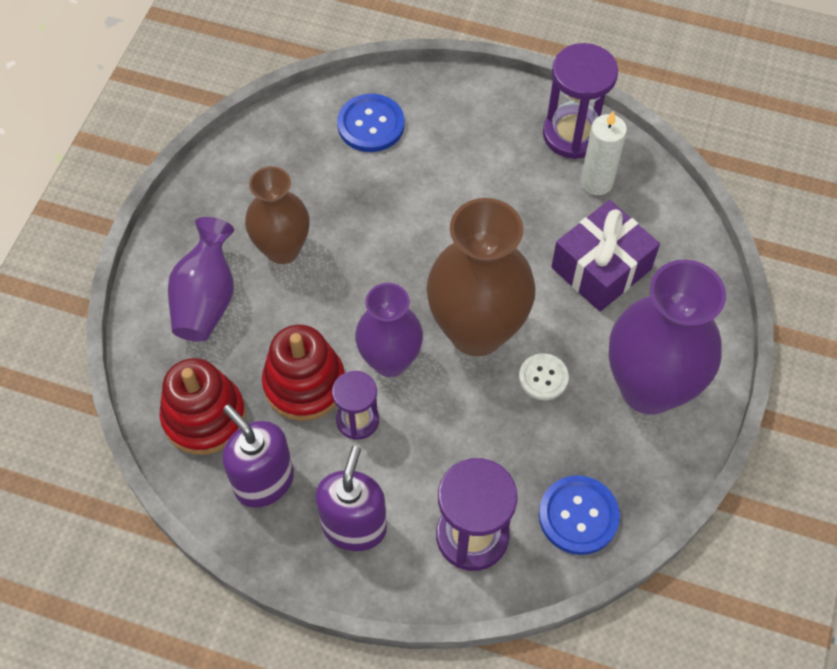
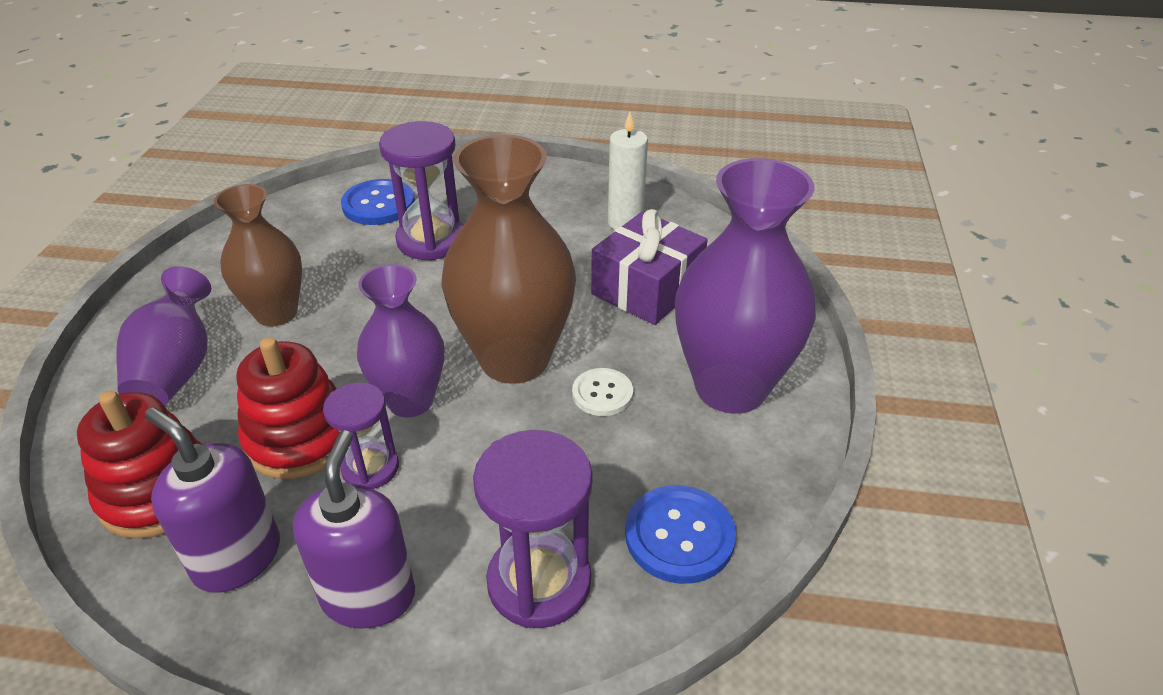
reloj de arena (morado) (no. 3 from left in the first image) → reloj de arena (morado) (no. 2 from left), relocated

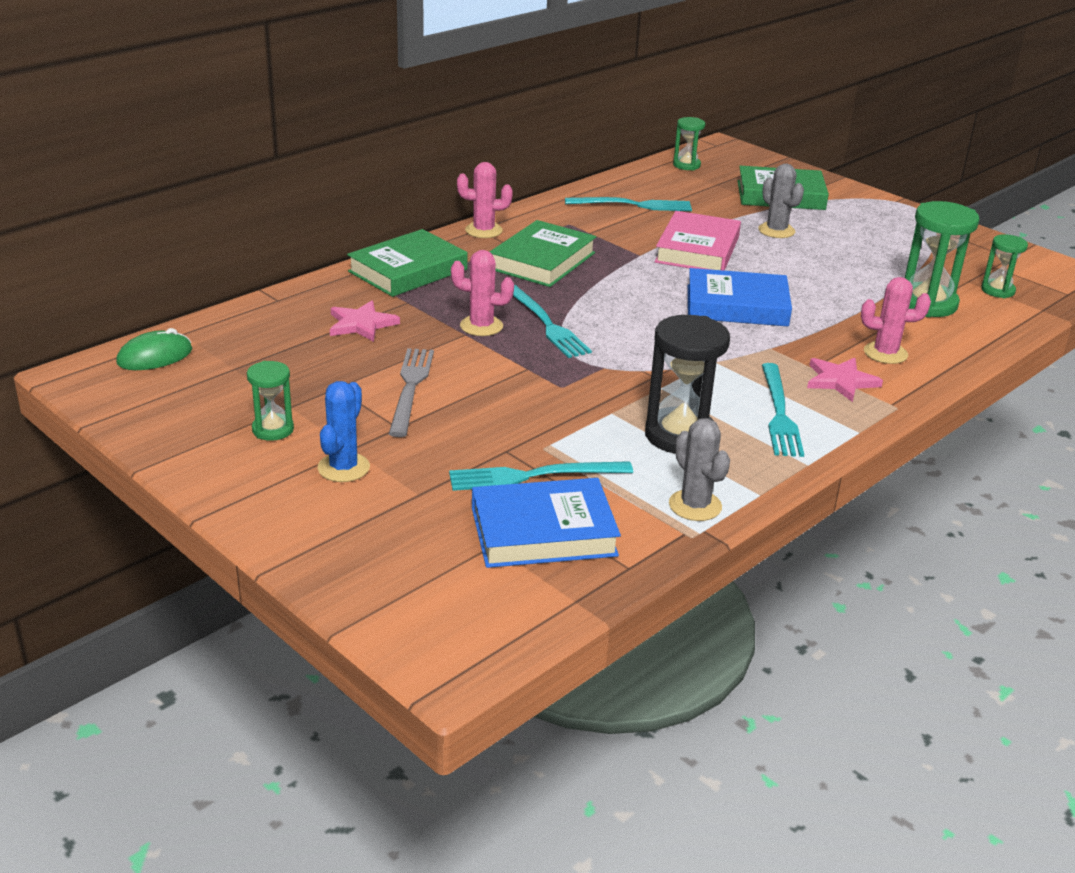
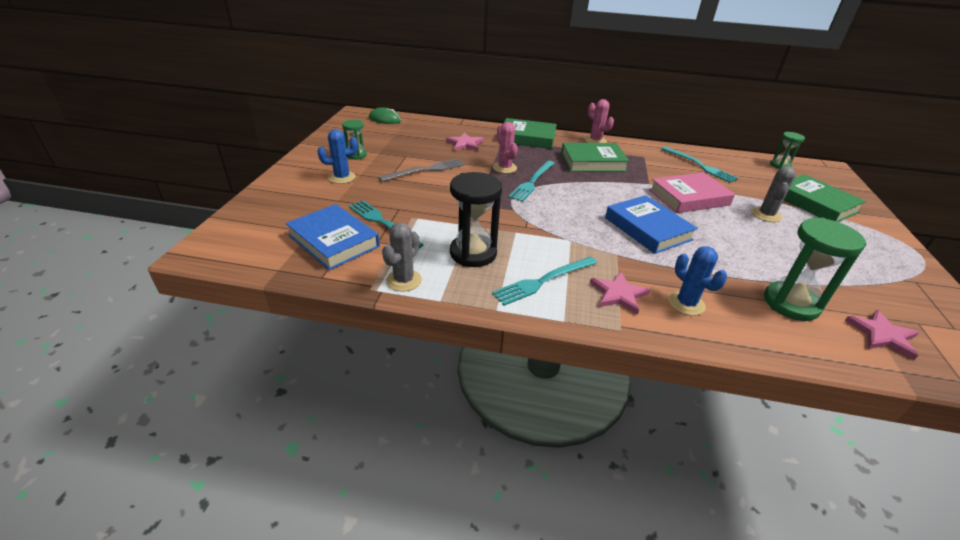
reloj de arena (verde) (no. 4 from left) → estrella (rosa) (no. 3 from left)
cactus (rosa) (no. 3 from left) → cactus (azul) (no. 2 from left)

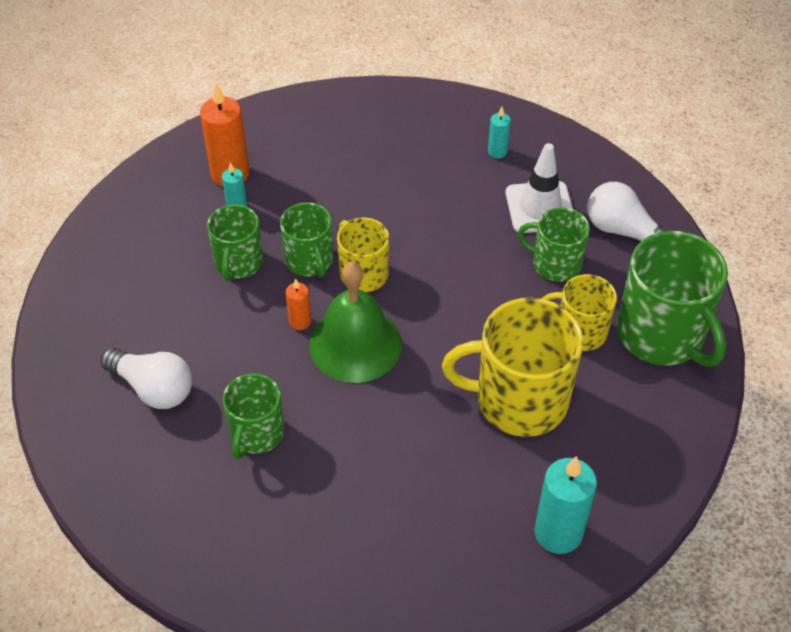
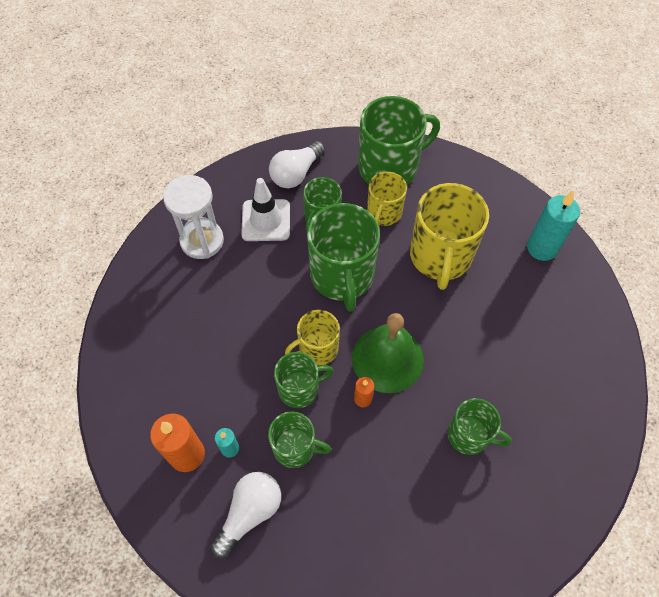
vela (turquesa) (no. 2 from left) → reloj de arena (blanco)
bombilla (blanco) (no. 1 from left), relocated
- → taza (verde) (no. 4 from left)

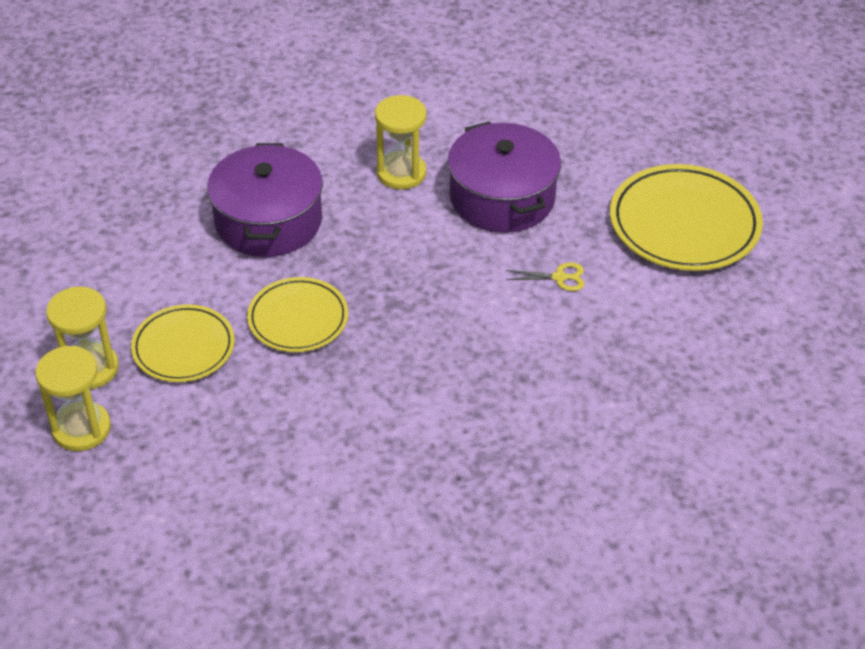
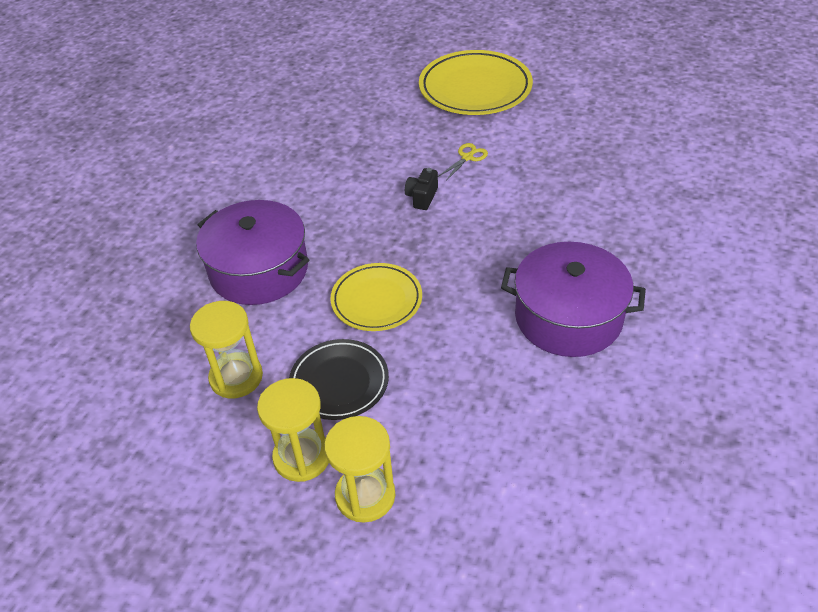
reloj de arena (amarillo) (no. 3 from left in the first image) → reloj de arena (amarillo) (no. 1 from left), relocated
olla (morado) (no. 2 from left), relocated
plato (amarillo) (no. 1 from left) → plato (negro)
- → cámara (negro)

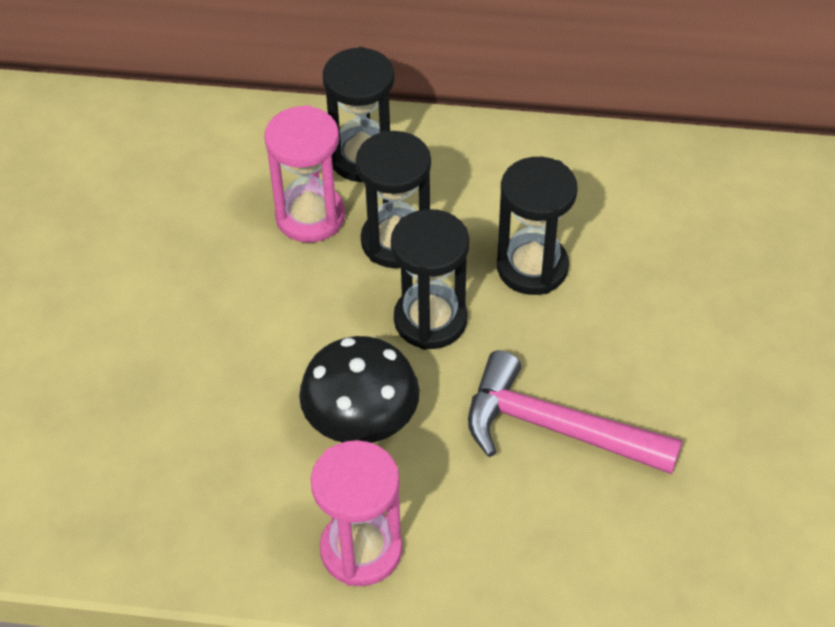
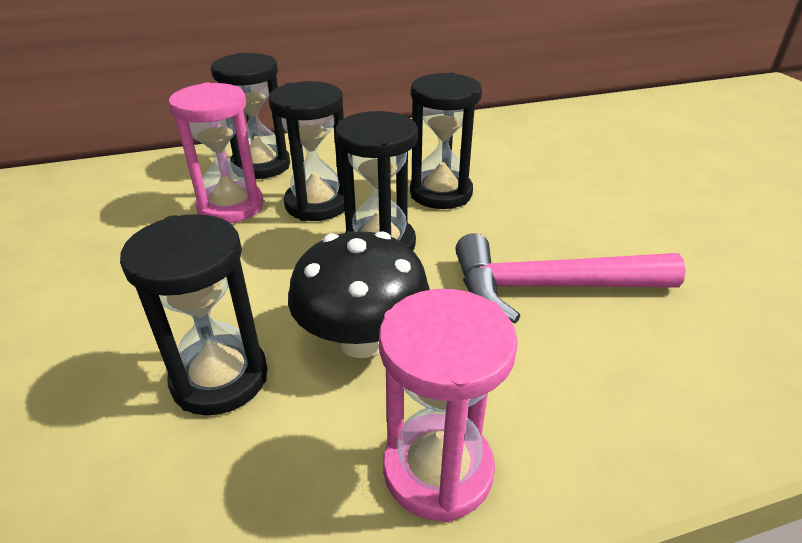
- → reloj de arena (negro) (no. 1 from left)

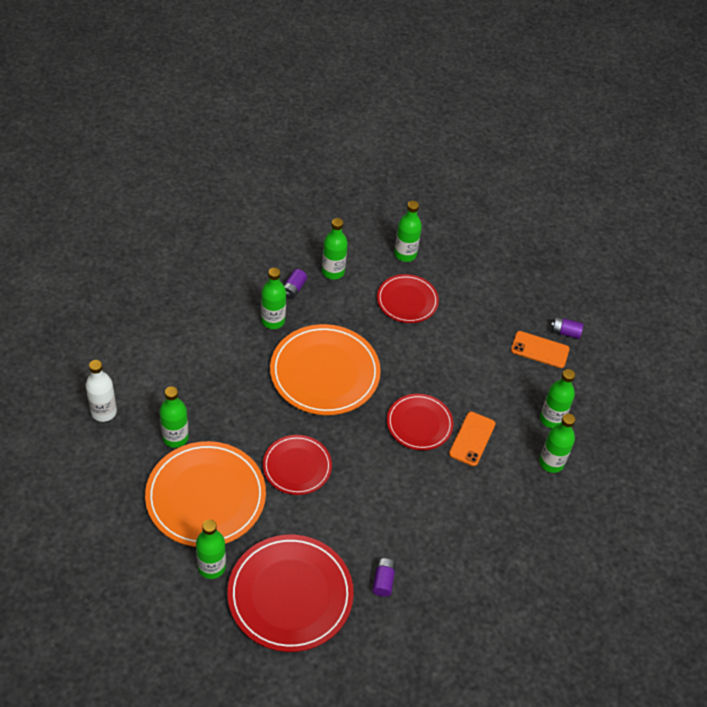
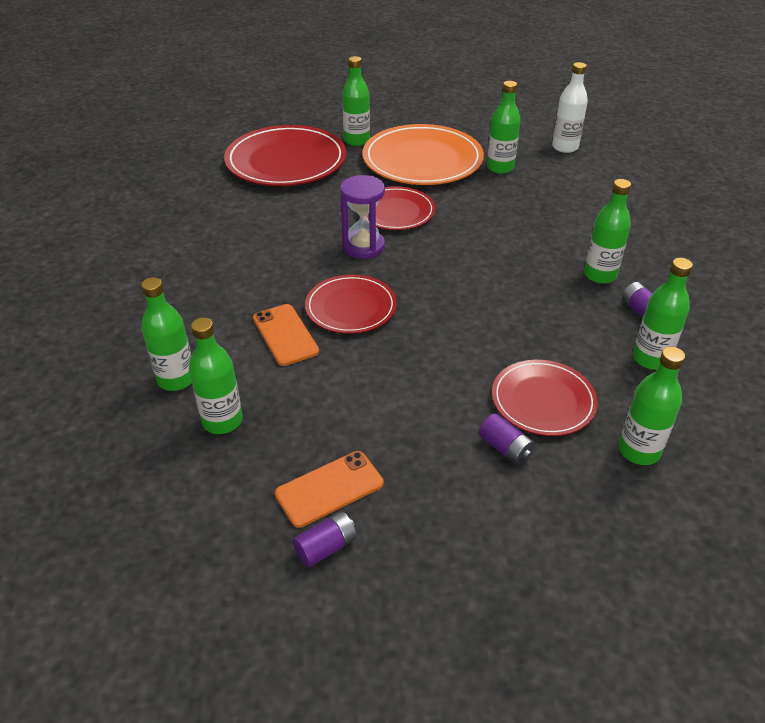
plato (naranja) (no. 2 from left) → -
pila (morado) (no. 2 from left), relocated
- → reloj de arena (morado)

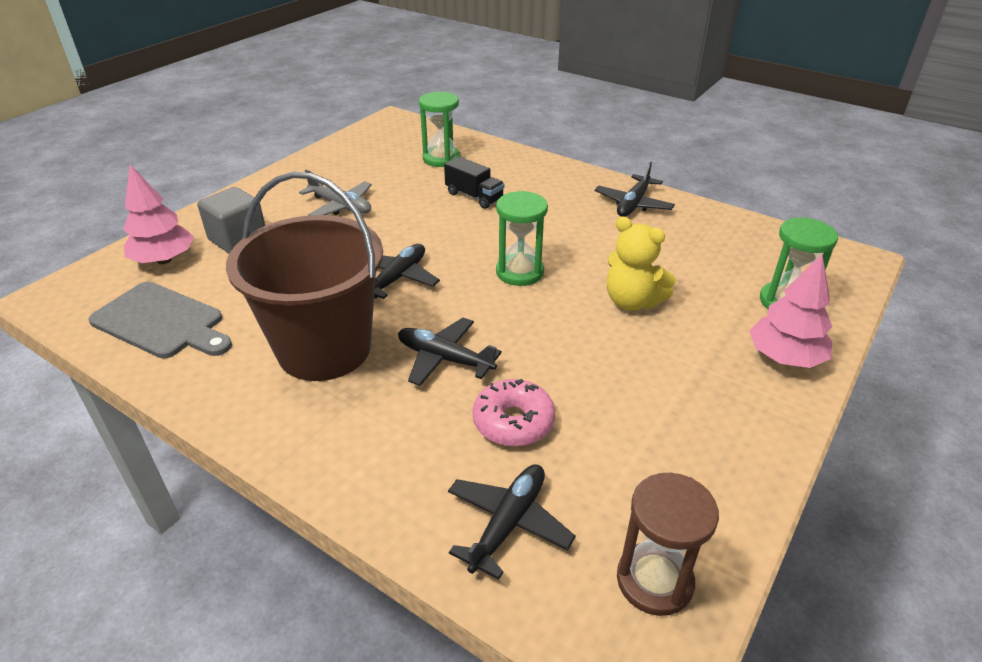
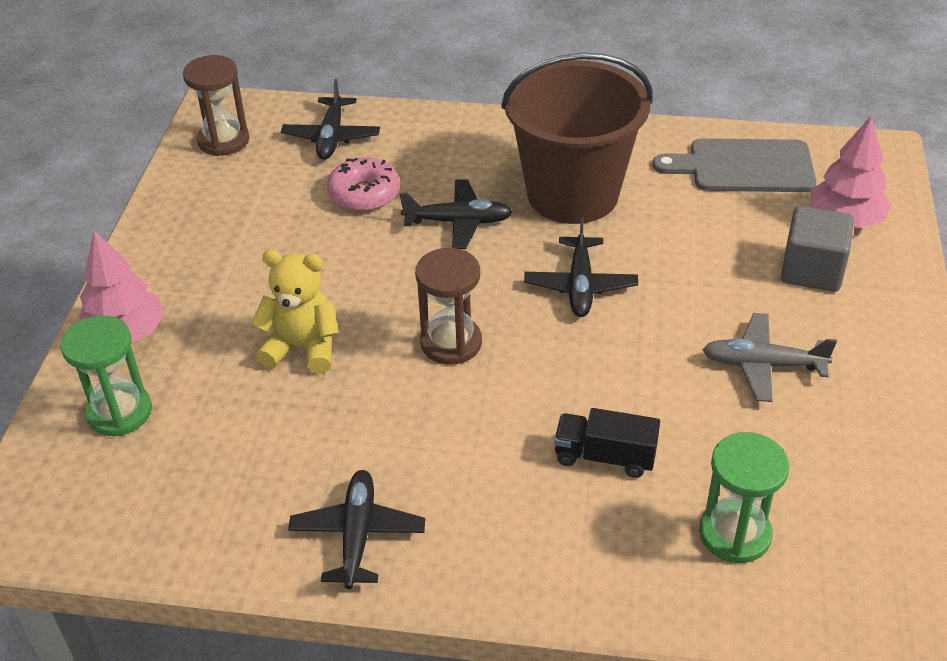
reloj de arena (verde) (no. 2 from left) → reloj de arena (marrón) (no. 2 from left)

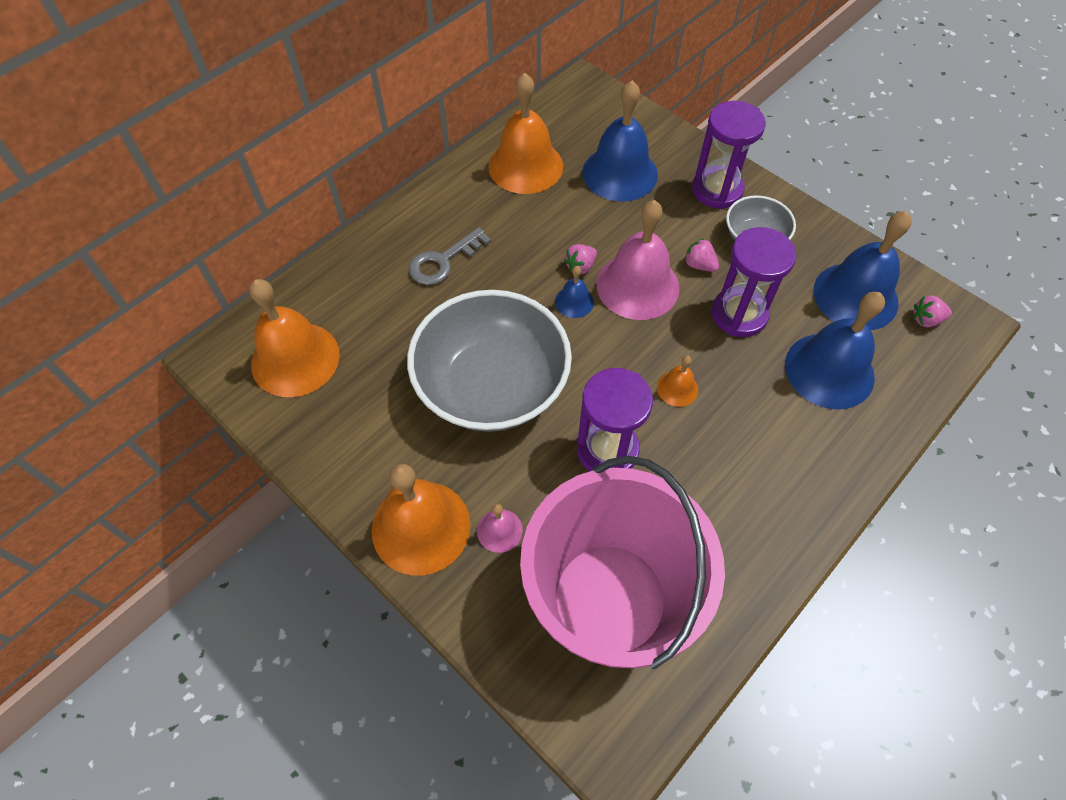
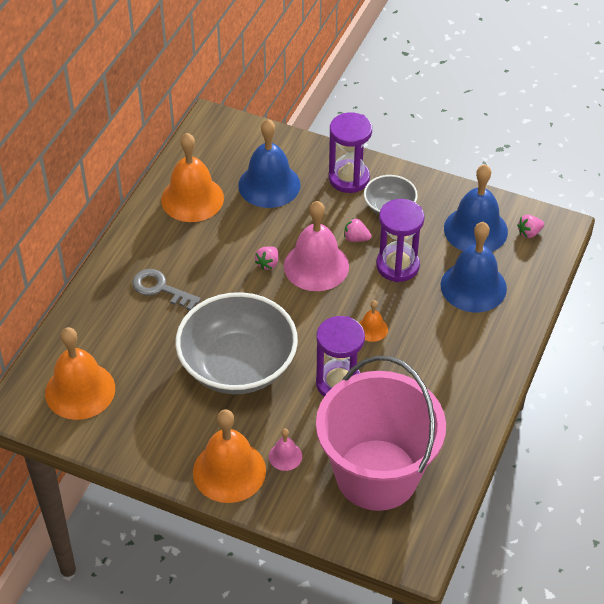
llave (gris), 90 degrees clockwise
campana (azul) (no. 1 from left) → -

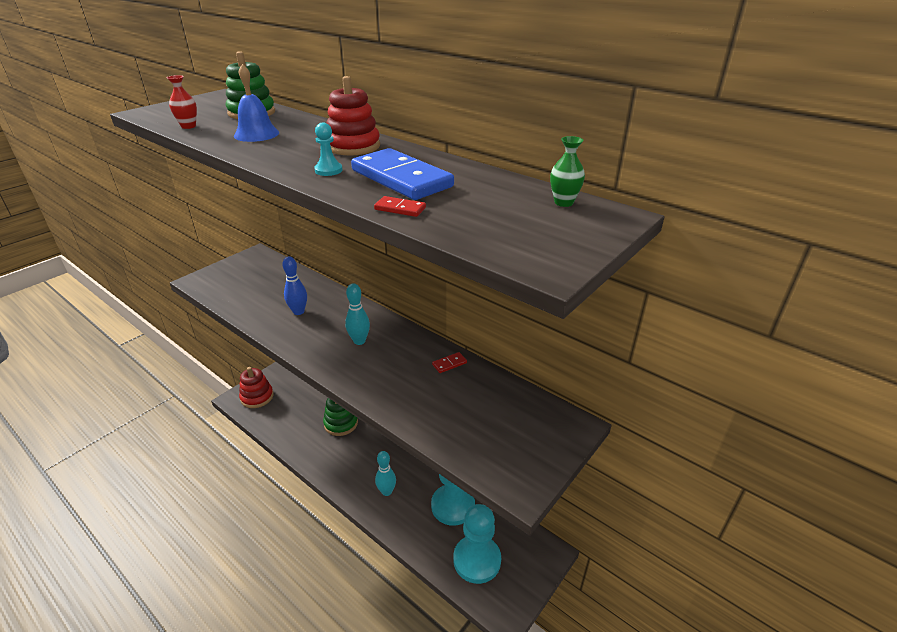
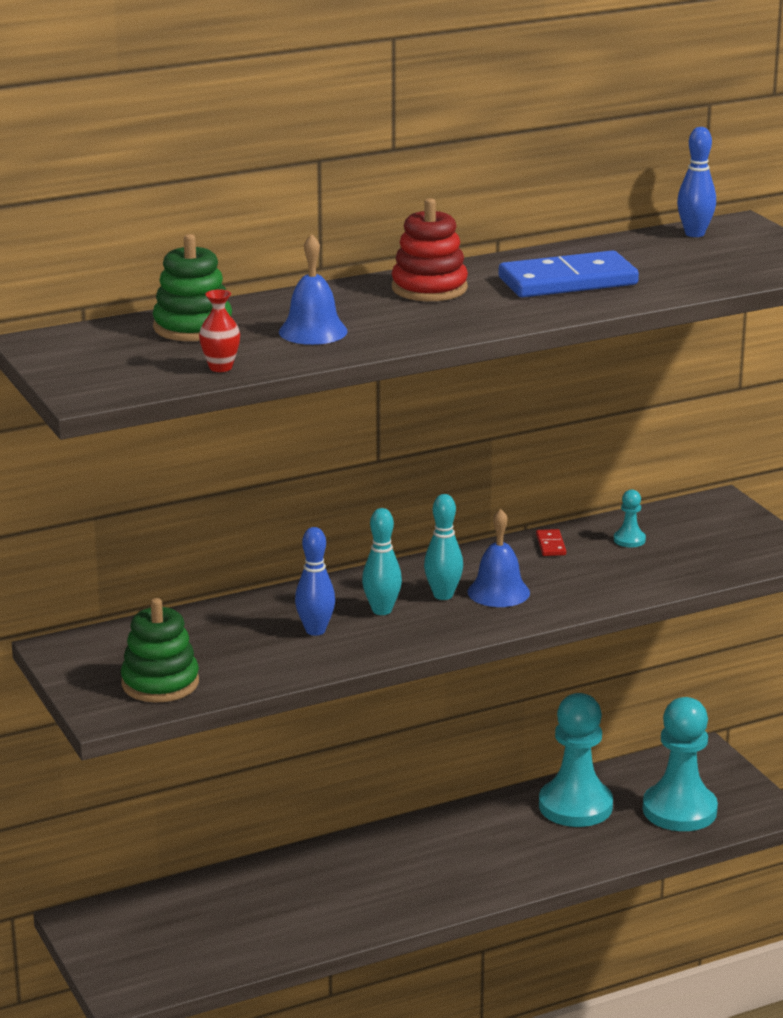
peón (turquesa) (no. 1 from left in the first image) → peón (turquesa) (no. 2 from left), relocated
florero (verde) → bolo (azul) (no. 2 from left)
ficha de dominó (rojo) (no. 1 from left) → -
juguete apilable (rojo) (no. 1 from left) → -
juguete apilable (verde) (no. 2 from left in the first image) → juguete apilable (verde) (no. 1 from left), relocated
bolo (turquesa) (no. 2 from left in the first image) → bolo (turquesa) (no. 1 from left), relocated
- → campana (azul) (no. 2 from left)

